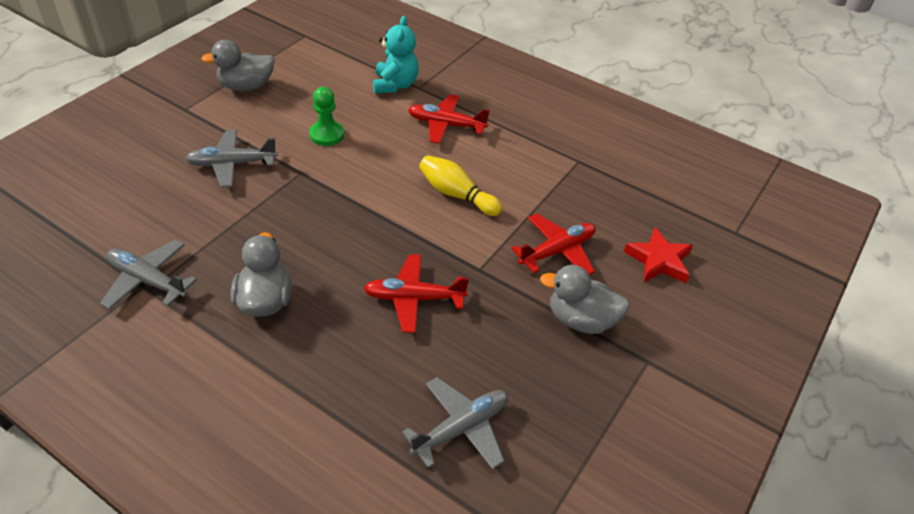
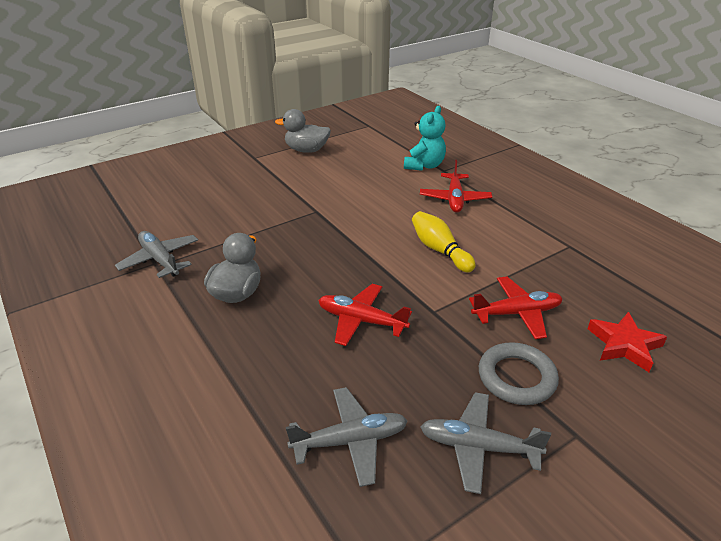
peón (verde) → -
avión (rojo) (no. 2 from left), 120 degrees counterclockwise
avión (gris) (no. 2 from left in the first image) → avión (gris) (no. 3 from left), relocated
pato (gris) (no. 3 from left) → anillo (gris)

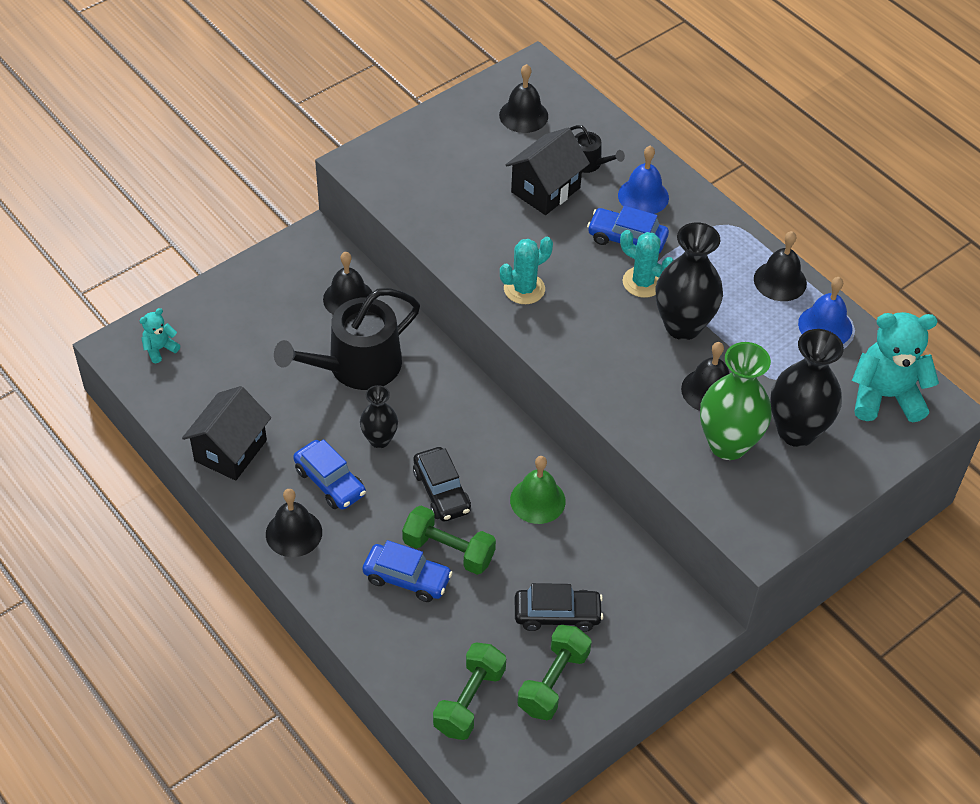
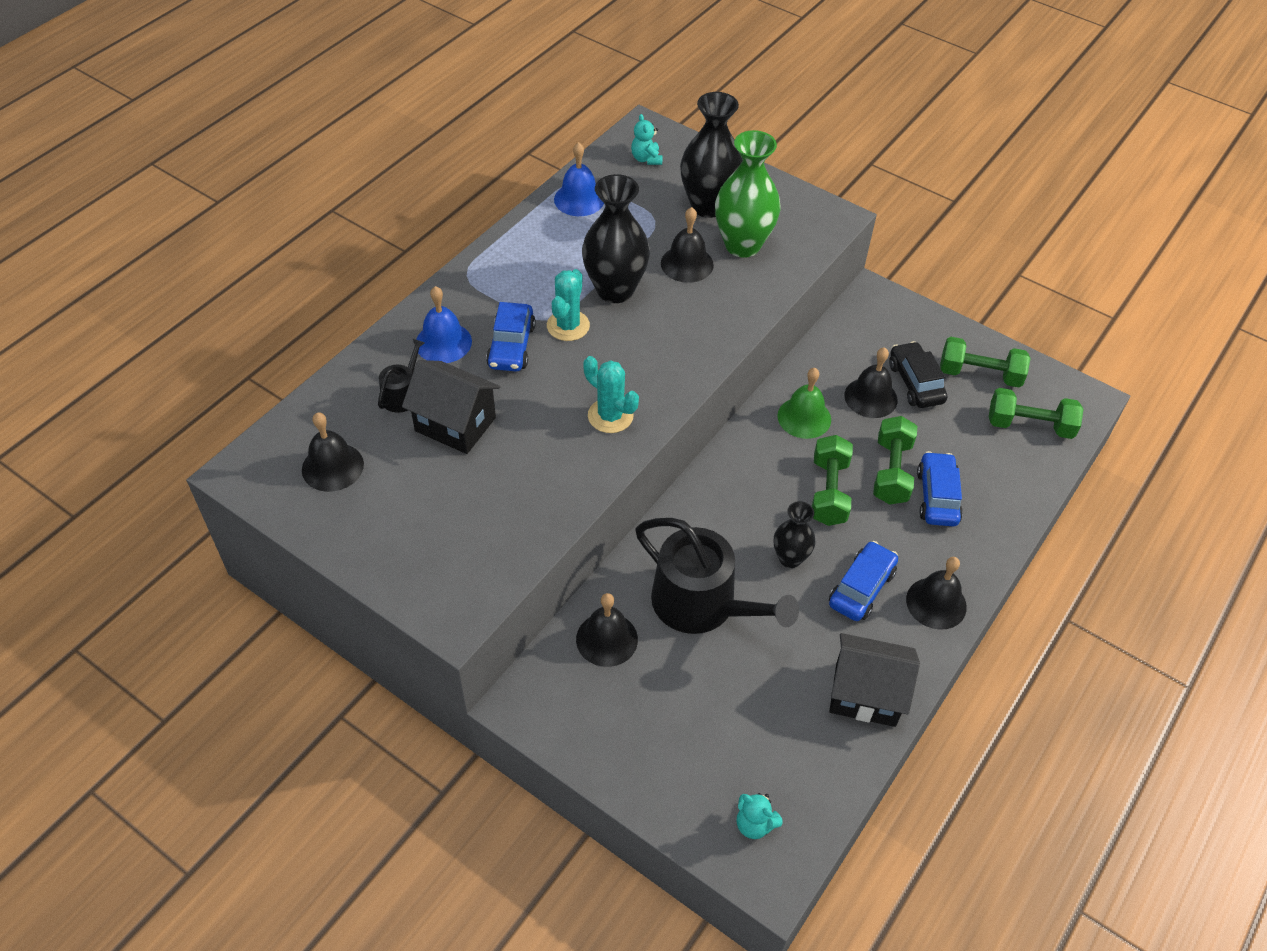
campana (negro) (no. 5 from left in the first image) → campana (negro) (no. 4 from left), relocated
osito (turquesa) (no. 2 from left in the first image) → osito (turquesa) (no. 1 from left), x0.48
coche (negro) (no. 1 from left) → mancuerna (verde) (no. 1 from left)

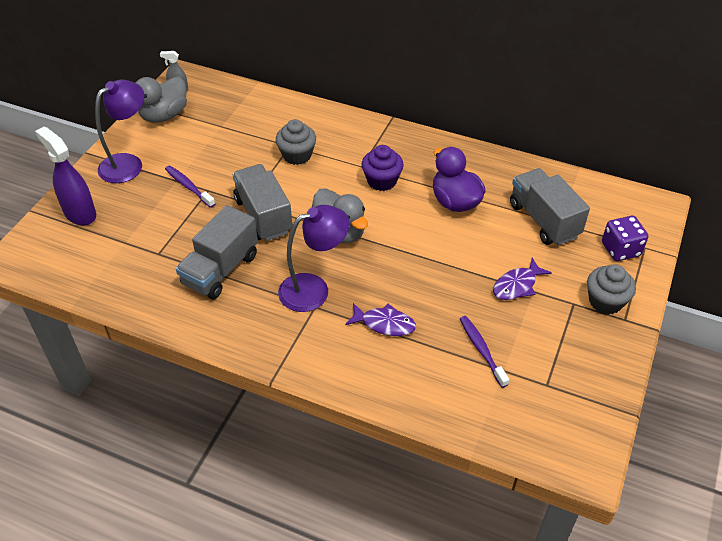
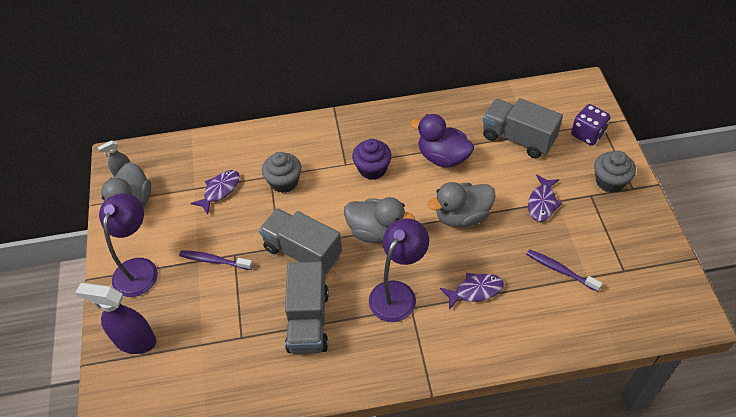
- → pez (morado) (no. 1 from left)
- → pato (gris) (no. 3 from left)

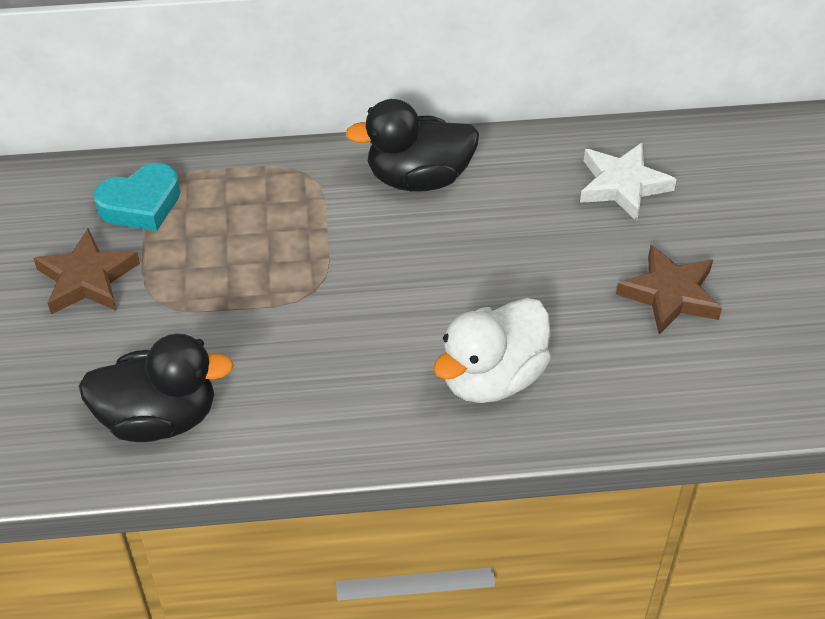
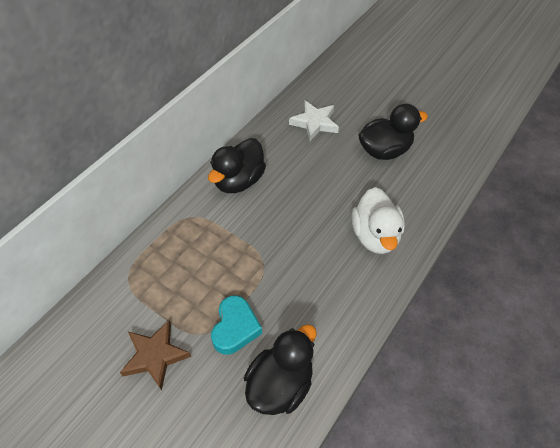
corazón (turquesa), relocated
estrella (marrón) (no. 2 from left) → pato (negro) (no. 3 from left)

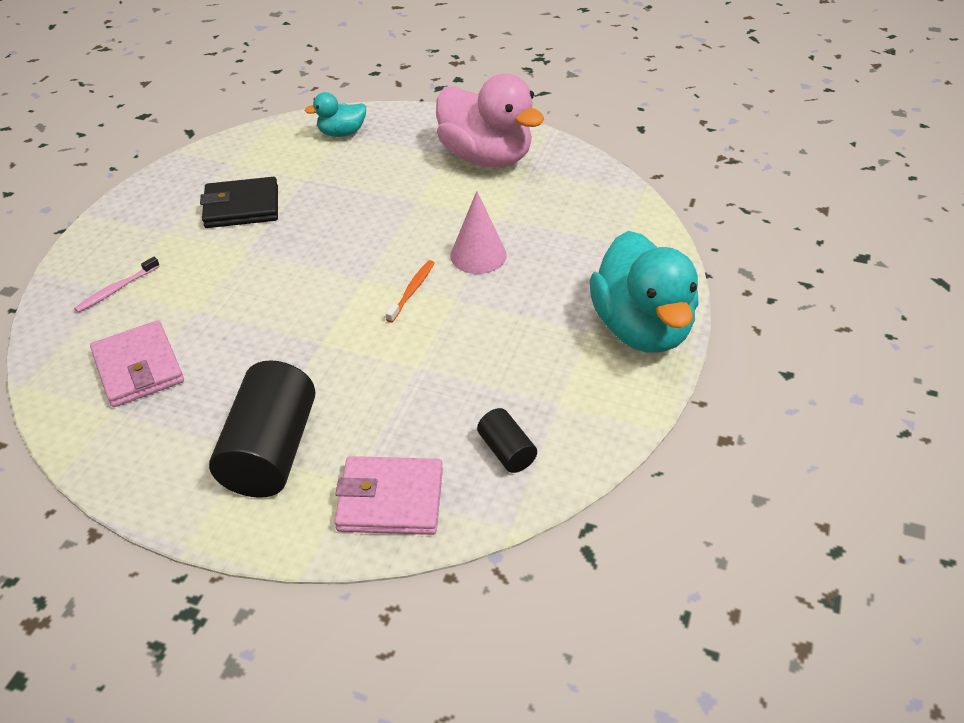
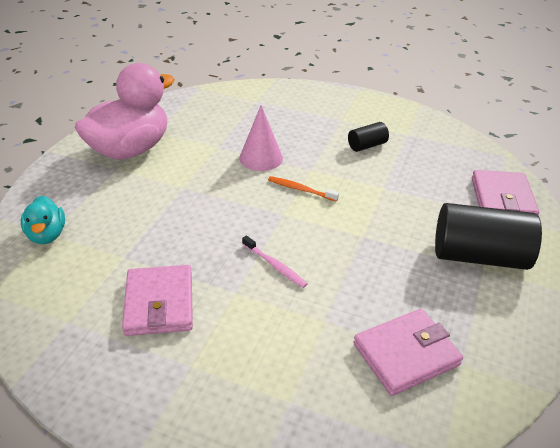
cartera (negro) → cartera (rosa) (no. 1 from left)
pato (turquesa) (no. 2 from left) → -
cepillo de dientes (rosa), relocated
cilindro (negro) (no. 2 from left in the first image) → cilindro (negro) (no. 1 from left), relocated

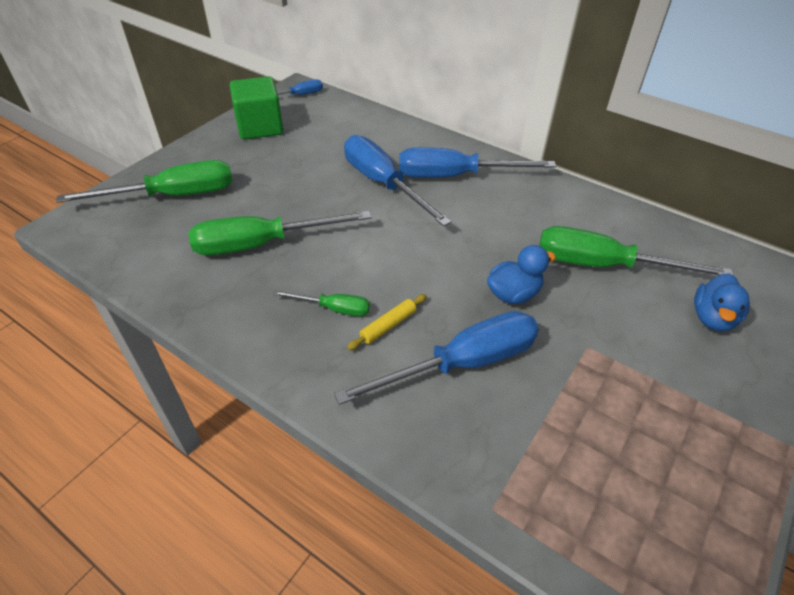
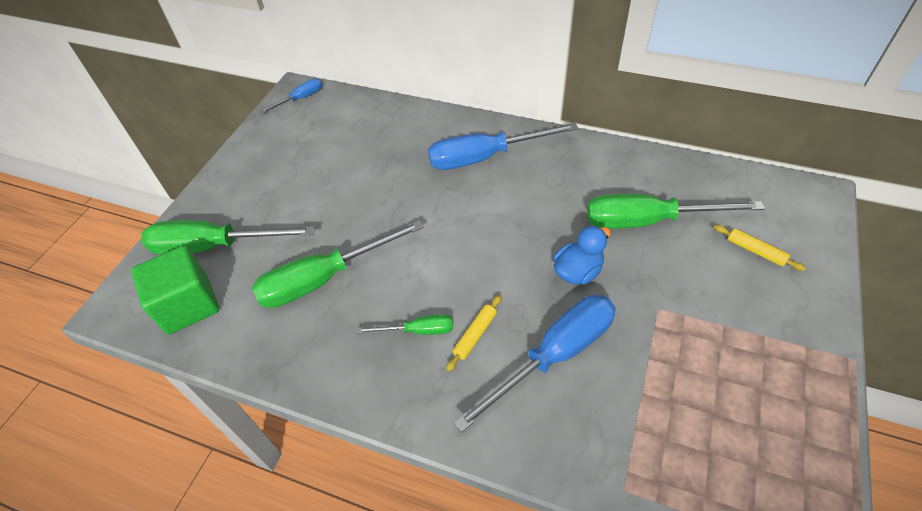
cubo (verde), relocated
destornillador (azul) (no. 2 from left) → -
destornillador (verde) (no. 1 from left), 150 degrees counterclockwise
pato (azul) (no. 2 from left) → rodillo (amarillo) (no. 2 from left)

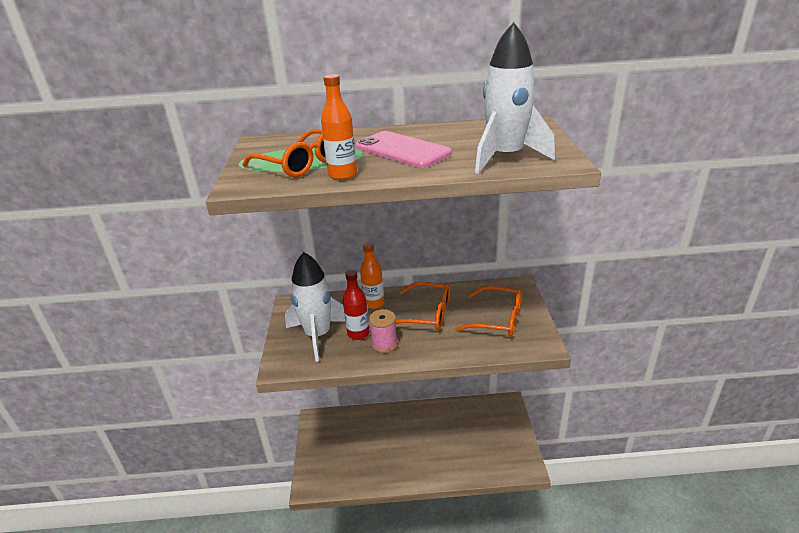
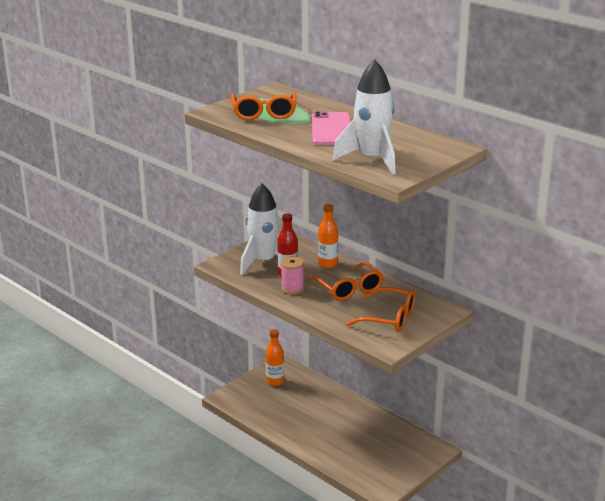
botella (naranja) (no. 1 from left), relocated
gafas (naranja) (no. 3 from left), 45 degrees counterclockwise

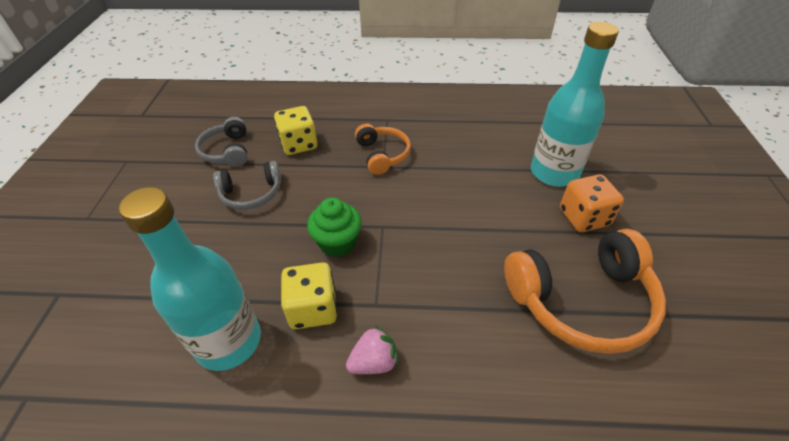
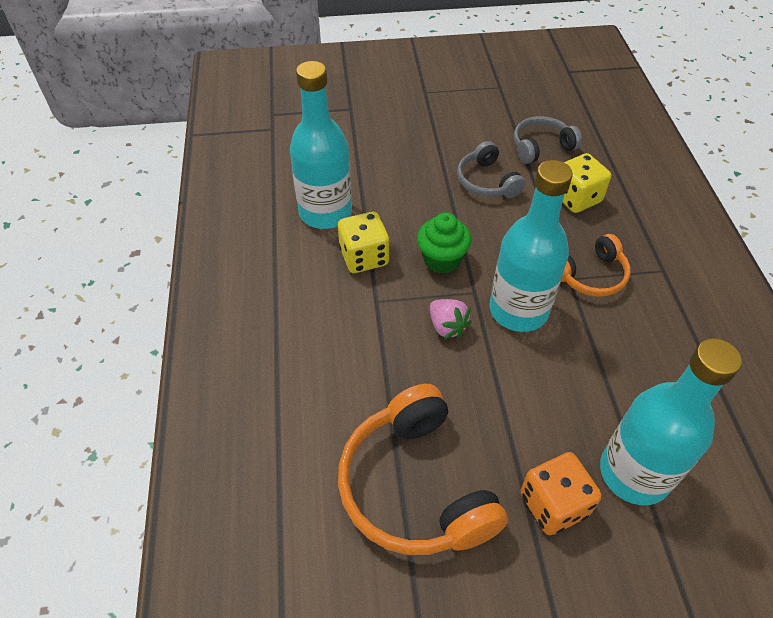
fresa (rosa), relocated
- → botella (turquesa) (no. 2 from left)

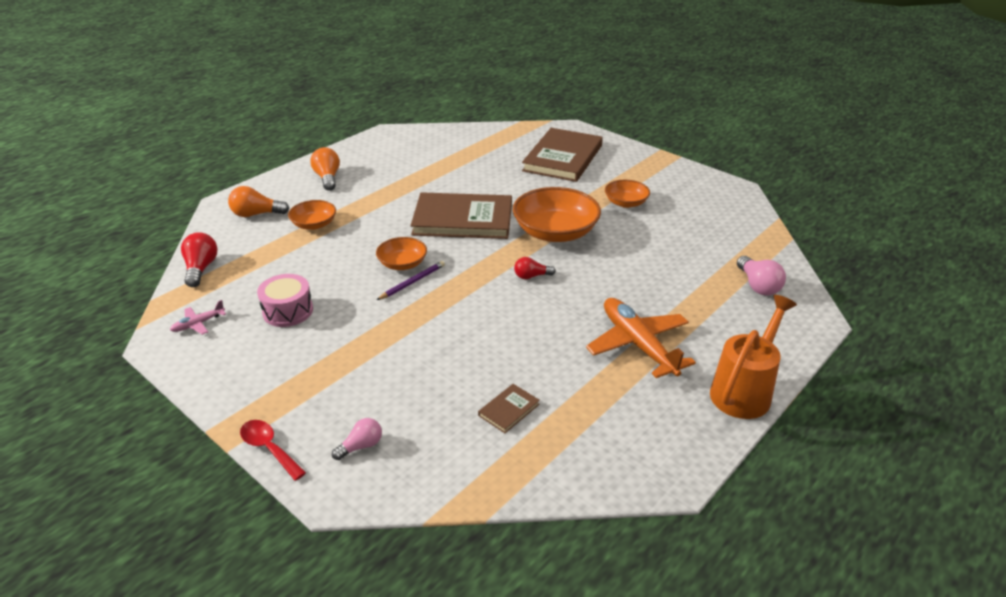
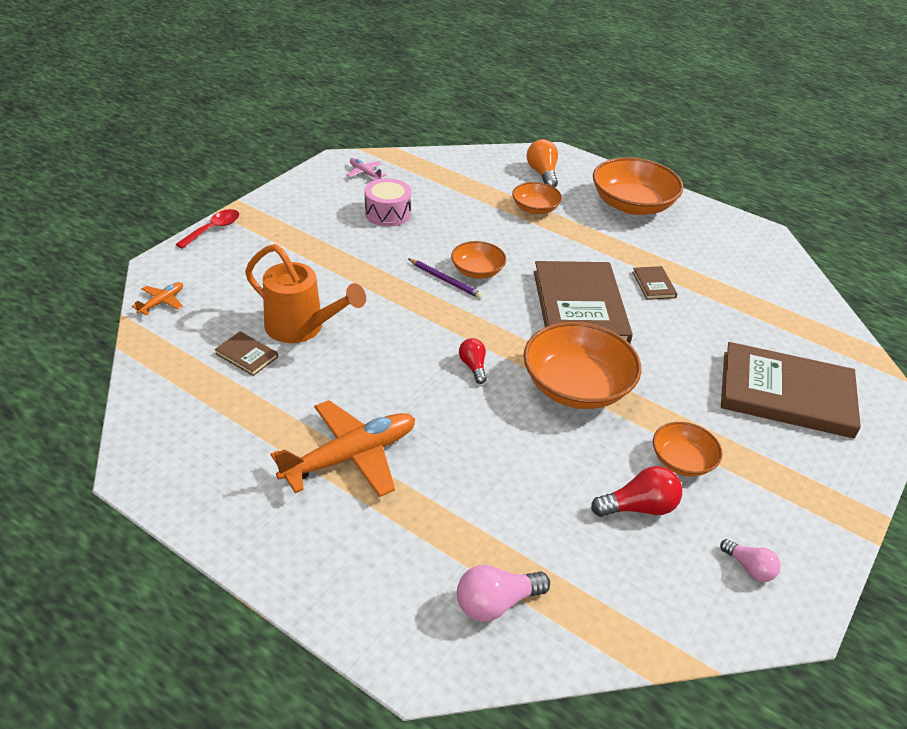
bombilla (naranja) (no. 2 from left) → cuenco (naranja) (no. 4 from left)
bombilla (rojo) (no. 1 from left in the first image) → bombilla (rojo) (no. 2 from left), relocated
regadera (naranja), relocated
bombilla (rosa) (no. 1 from left in the first image) → bombilla (rosa) (no. 2 from left), relocated
- → libro (marrón) (no. 3 from left)
- → avión (naranja) (no. 1 from left)

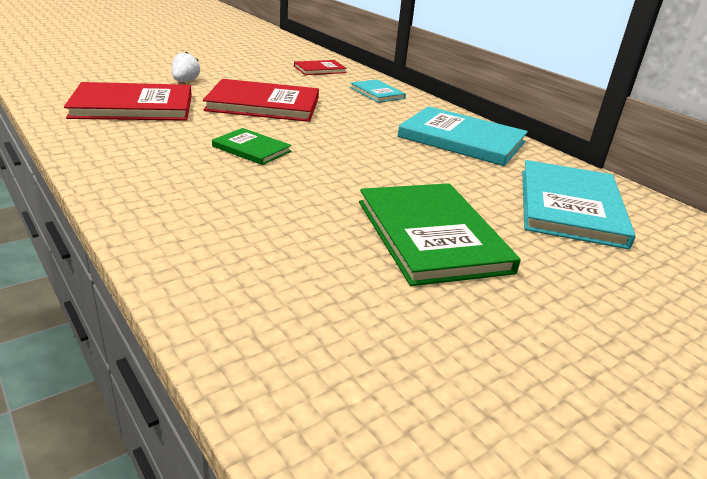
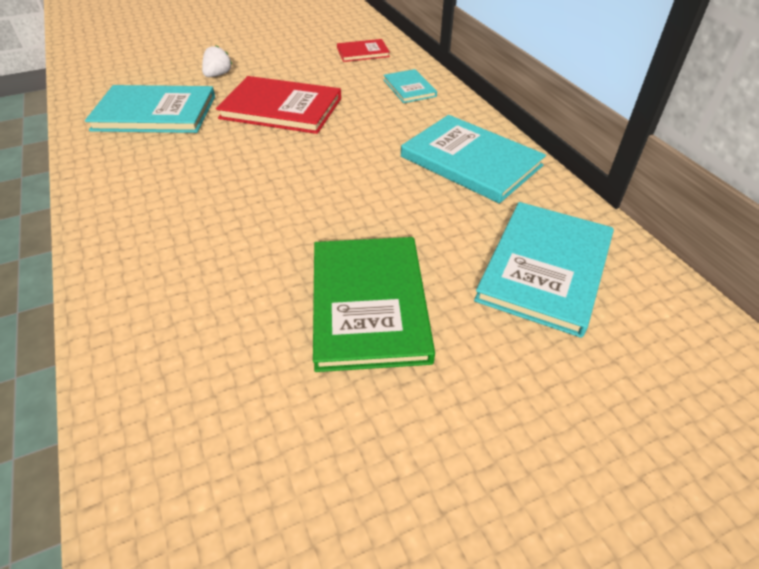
libro (rojo) (no. 1 from left) → libro (turquesa) (no. 1 from left)
libro (verde) (no. 1 from left) → -

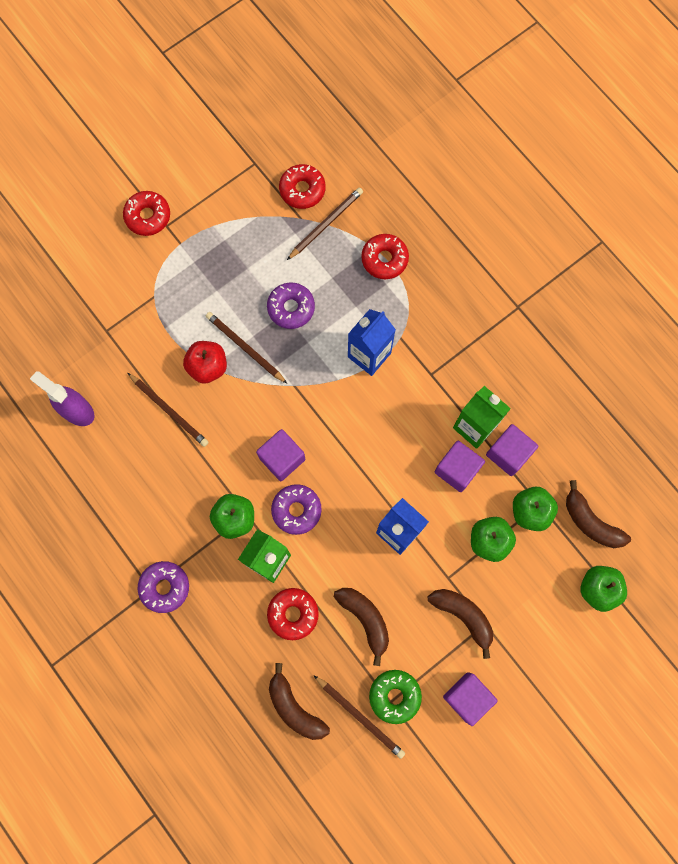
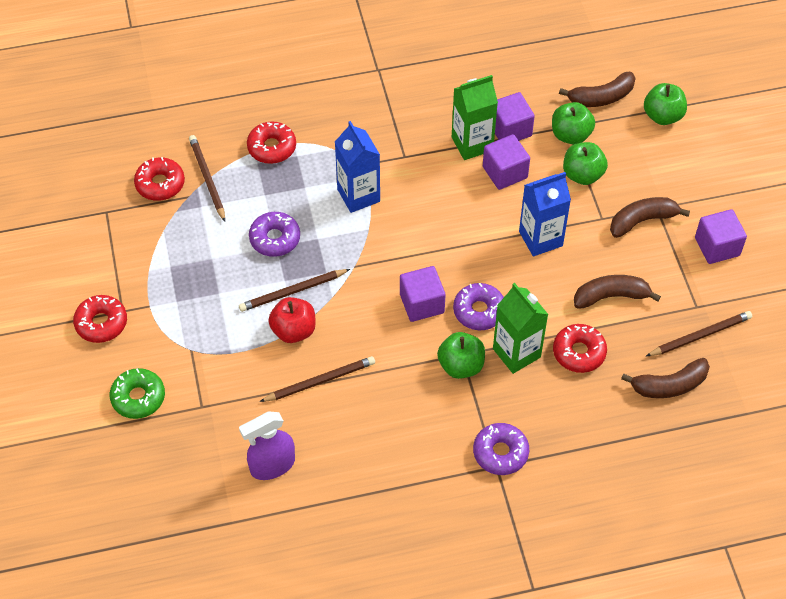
rosquilla (verde), relocated

